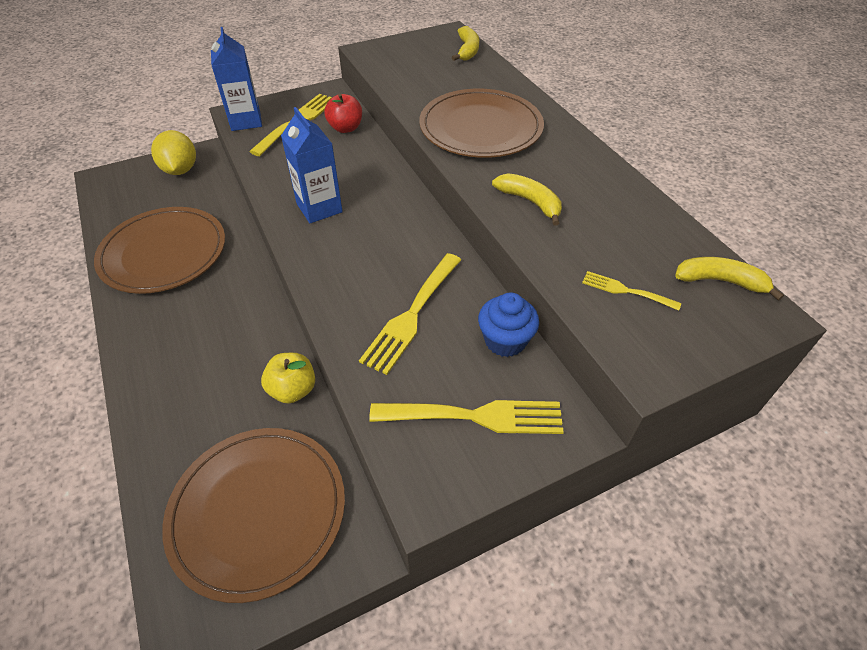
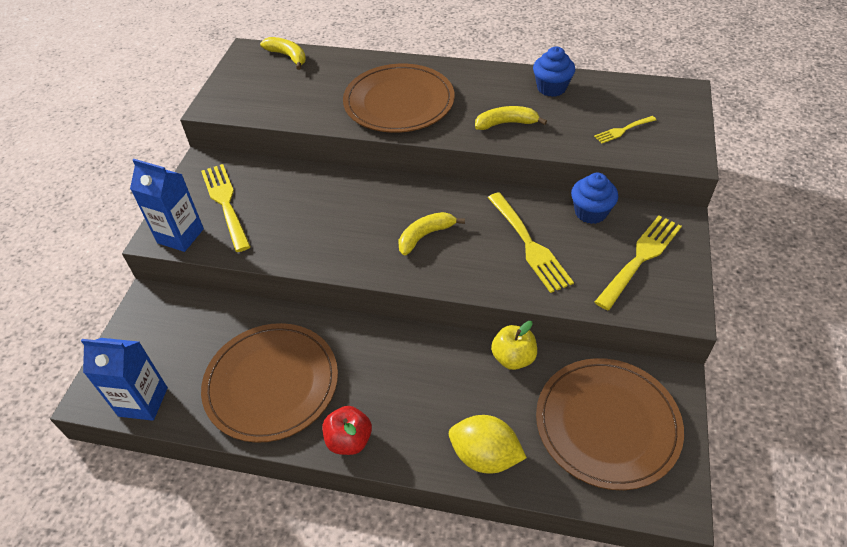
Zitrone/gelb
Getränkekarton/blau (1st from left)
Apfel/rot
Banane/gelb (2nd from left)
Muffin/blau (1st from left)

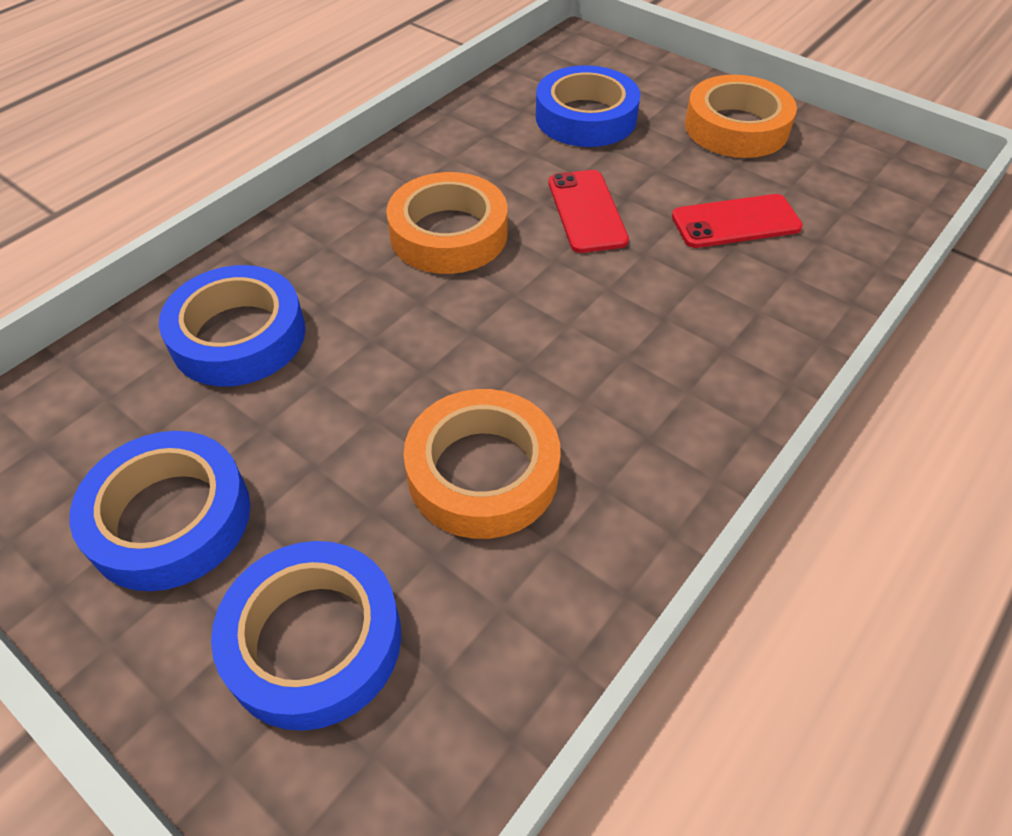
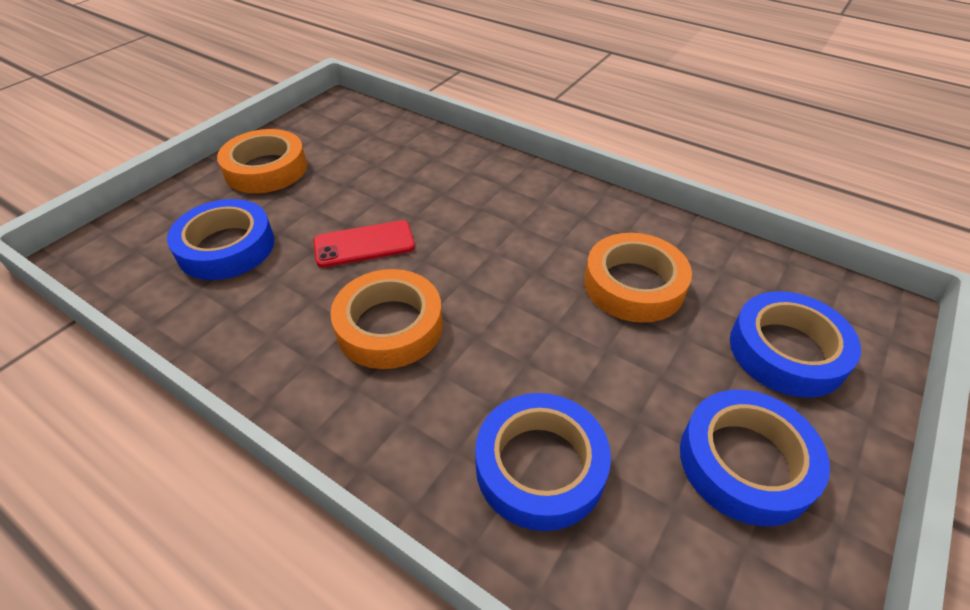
Handy/rot (2nd from left in the first image)

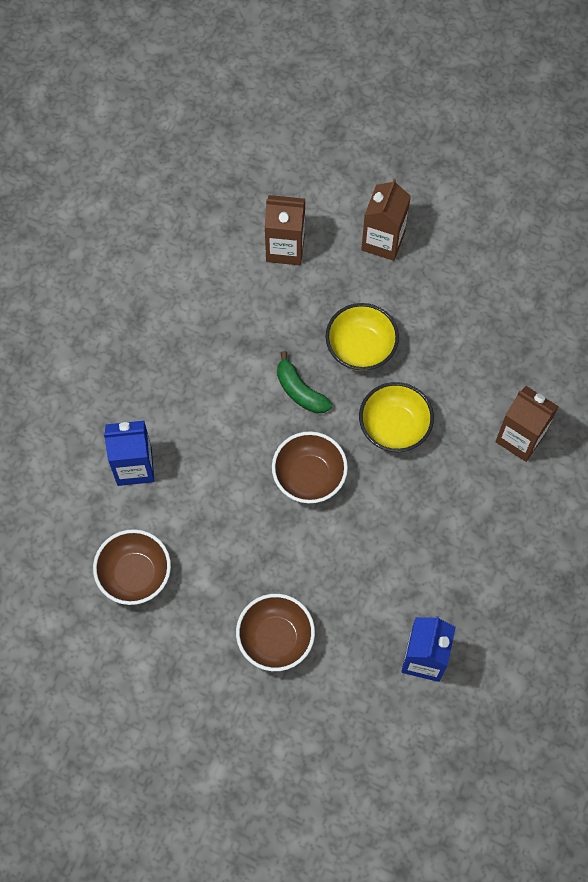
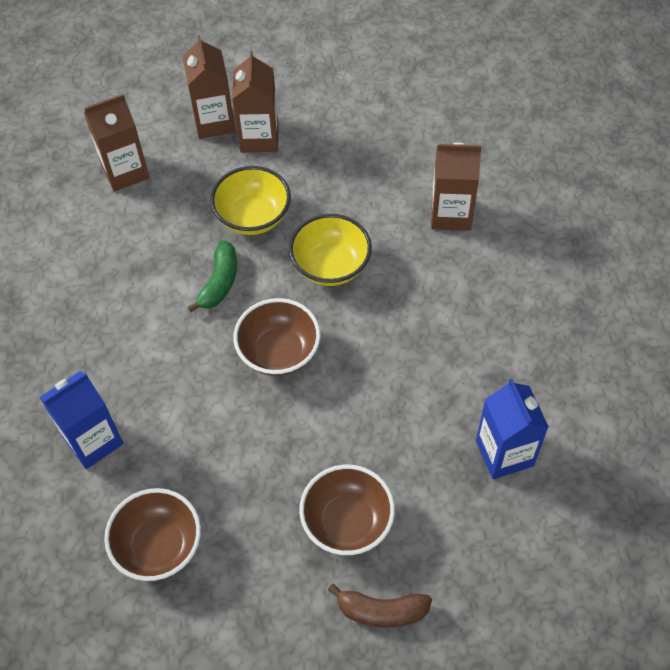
Banane/grün
Getränkekarton/braun (3rd from left)
Banane/braun

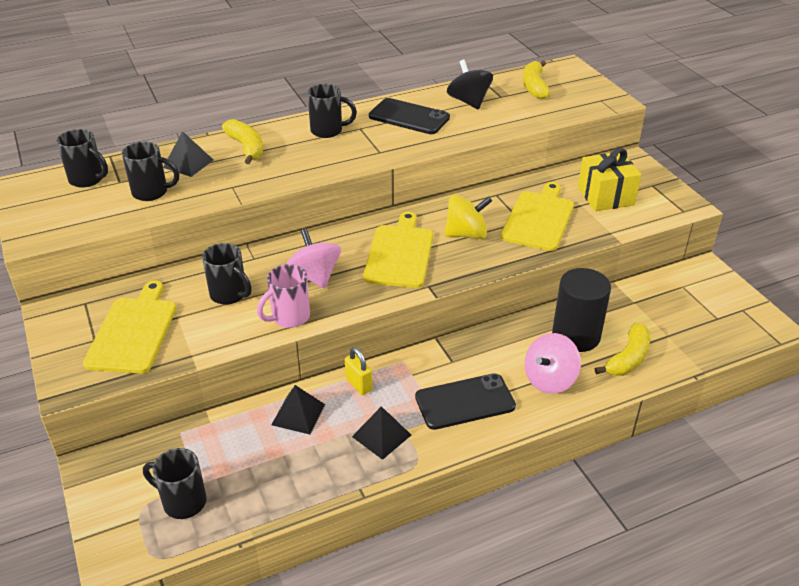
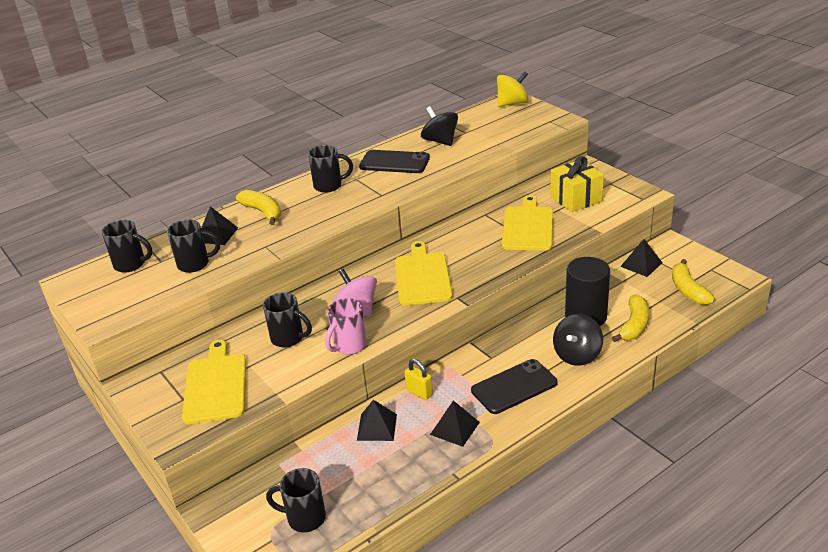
Kreisel/gelb
Banane/gelb (3rd from left)
Kreisel/schwarz (2nd from left)
Pyramide/schwarz (4th from left)

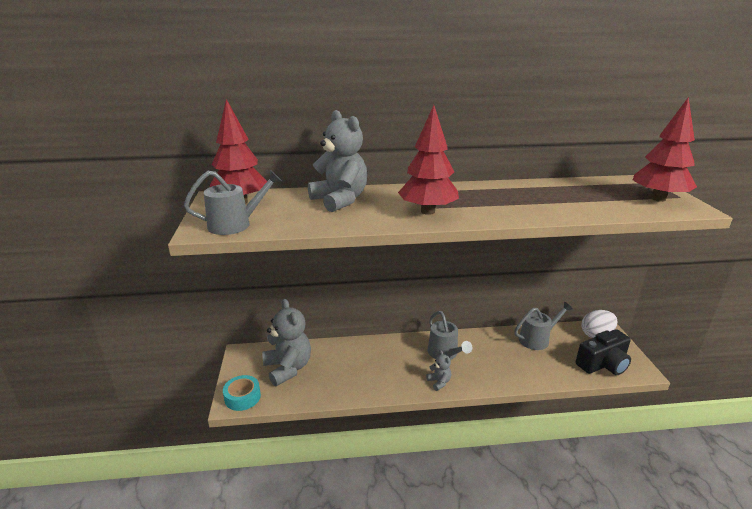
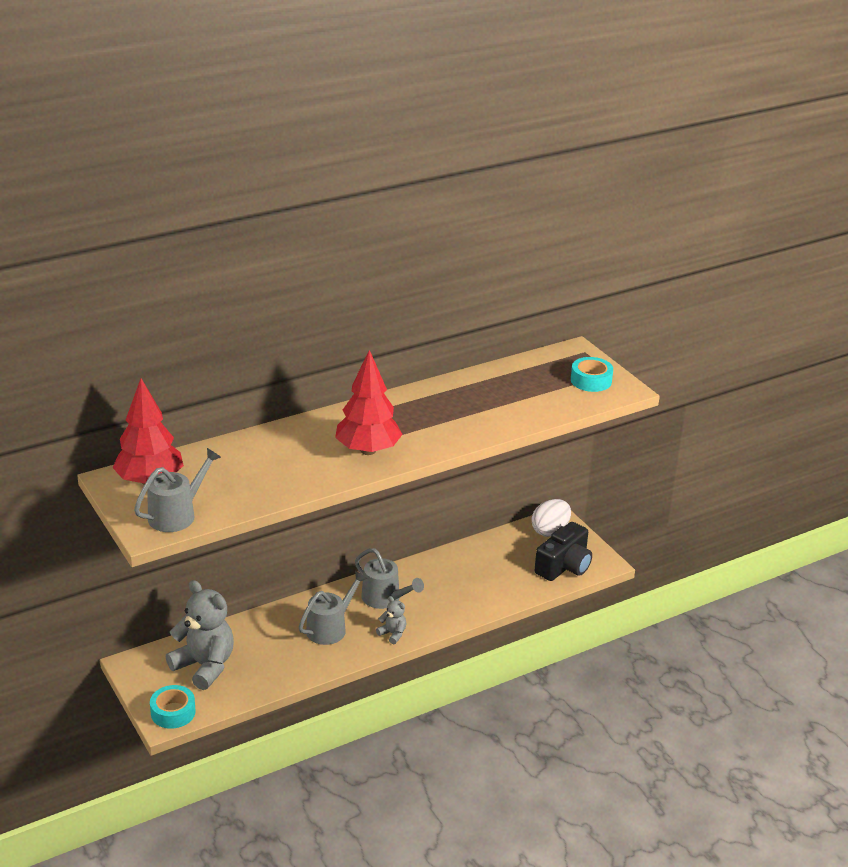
Teddybär/grau (2nd from left in the first image)
Gießkanne/grau (2nd from left)
Klebeband/türkis (2nd from left)

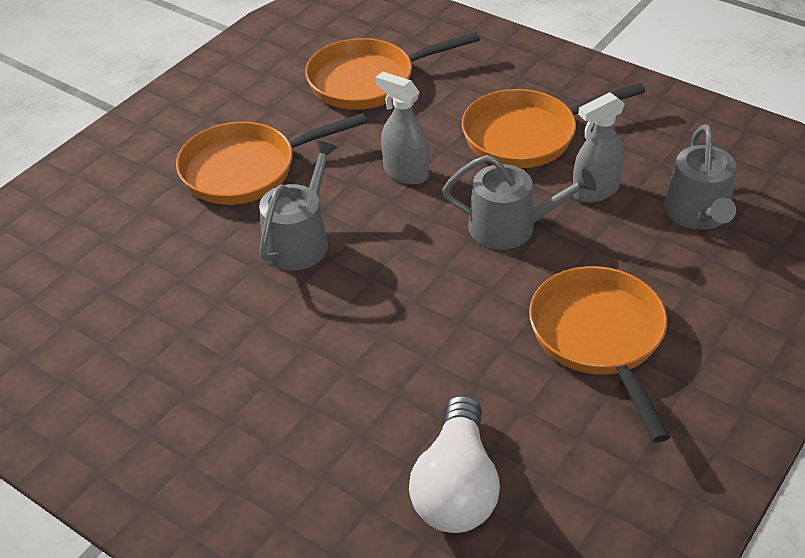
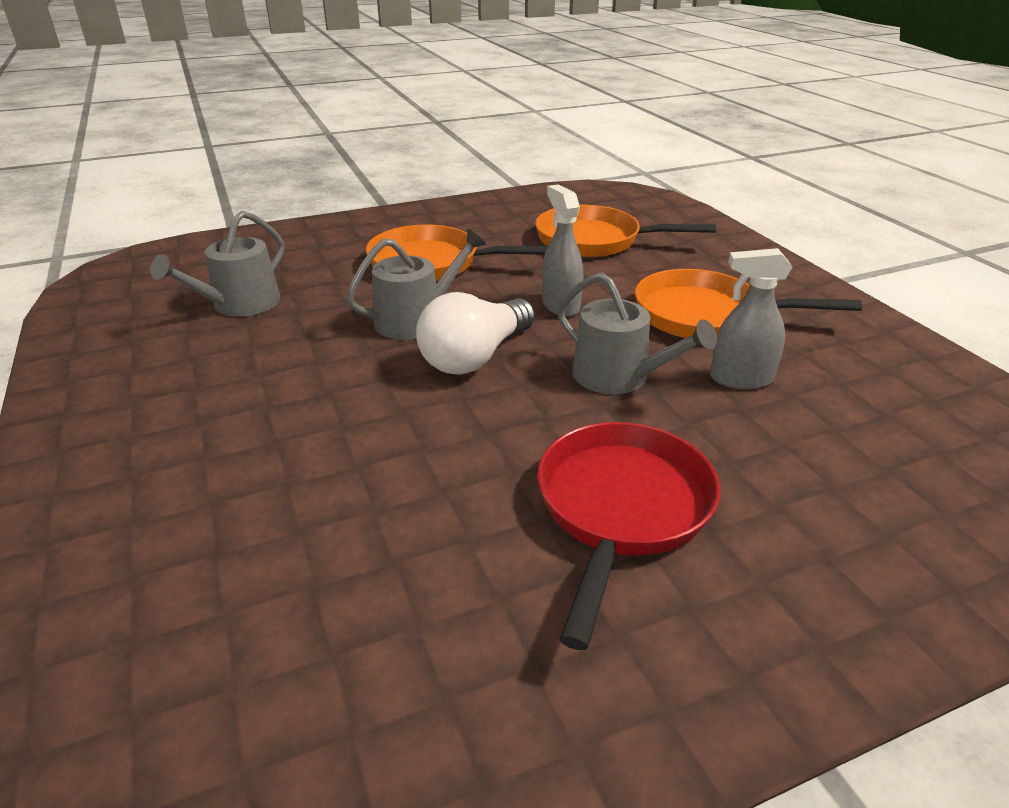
Glühbirne/weiß
Pfanne/rot
Gießkanne/grau (1st from left)

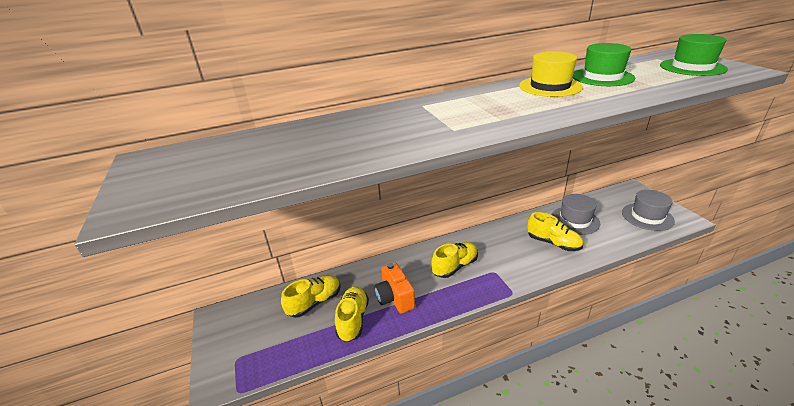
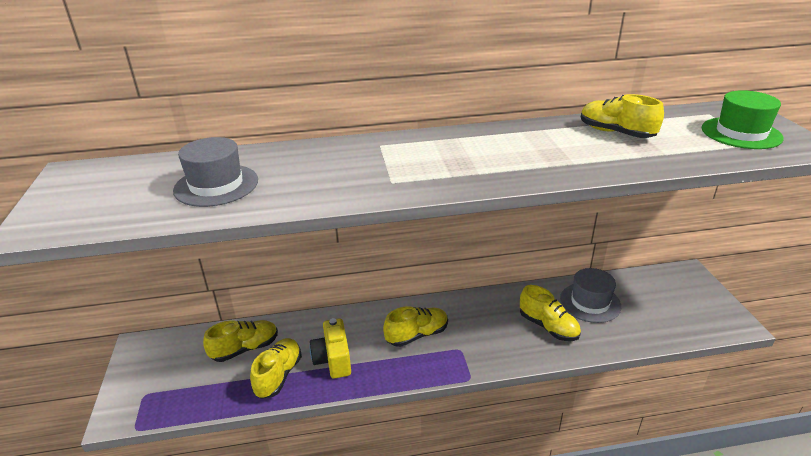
Kamera/gelb
Hut/gelb
Schuh/gelb (5th from left)
Hut/grau (1st from left)

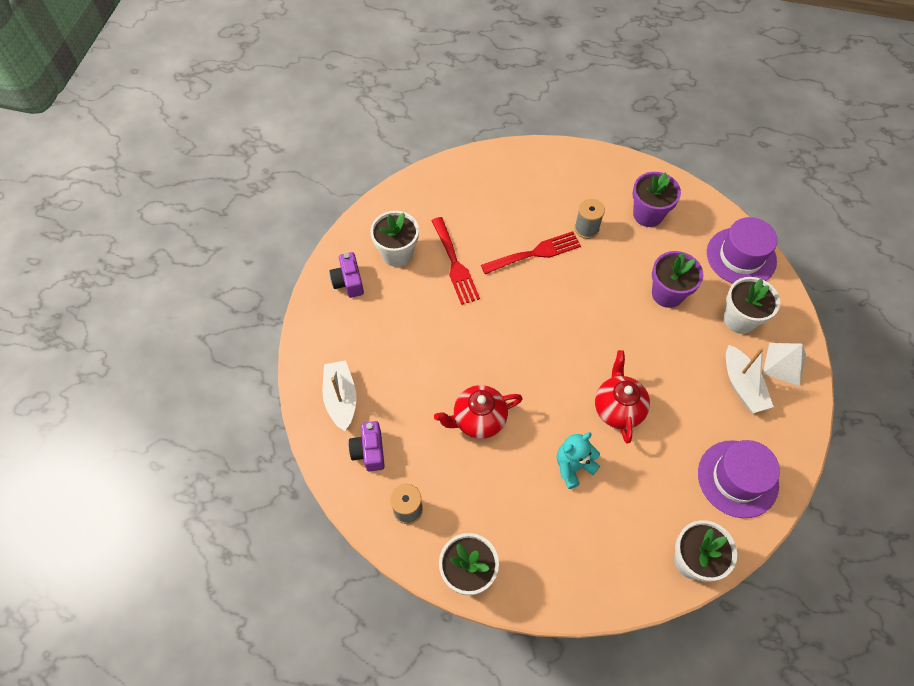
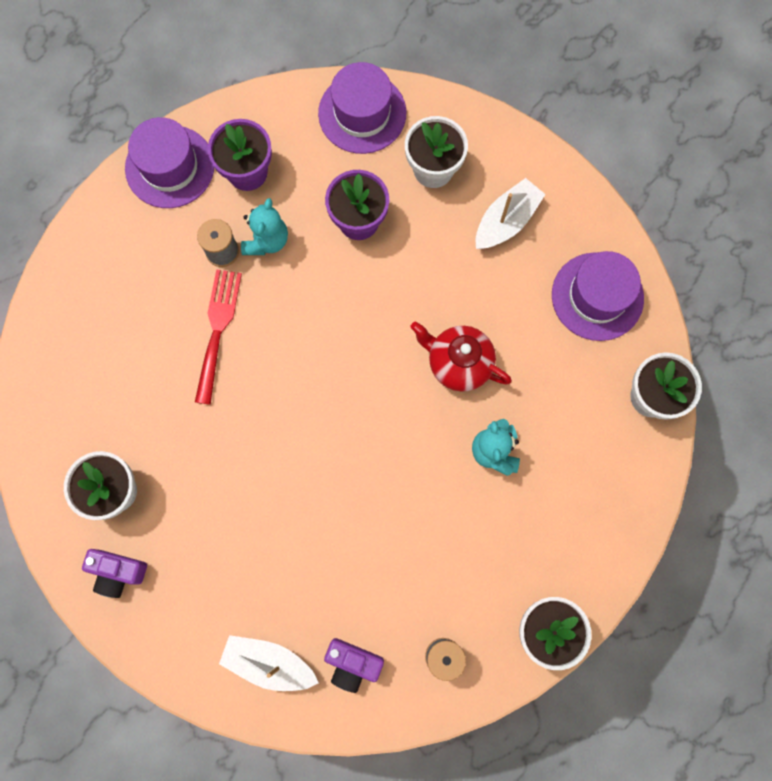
Gabel/rot (1st from left in the first image)
Teekanne/rot (1st from left in the first image)
Boot/weiß (2nd from left)
Pyramide/weiß
Hut/lila (1st from left)
Teddybär/türkis (1st from left)

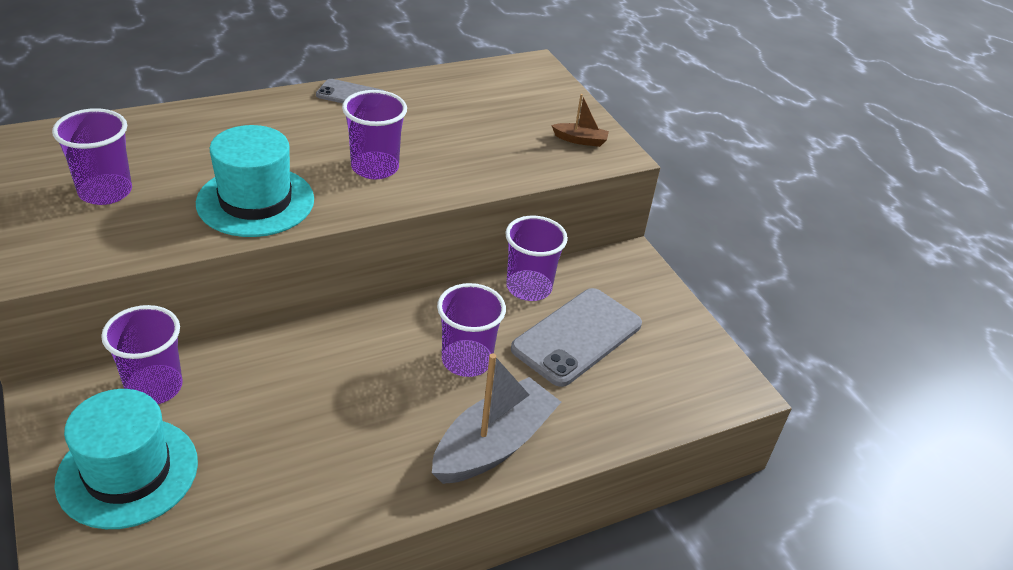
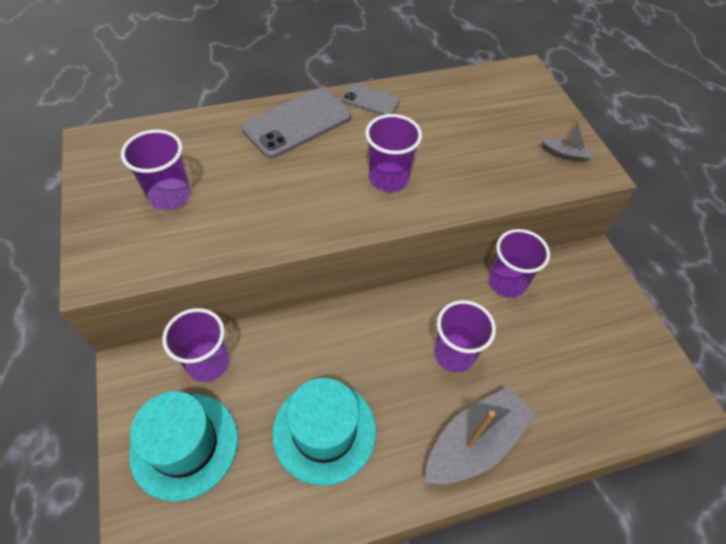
Hut/türkis (2nd from left)
Handy/grau (1st from left)
Boot/grau (2nd from left)

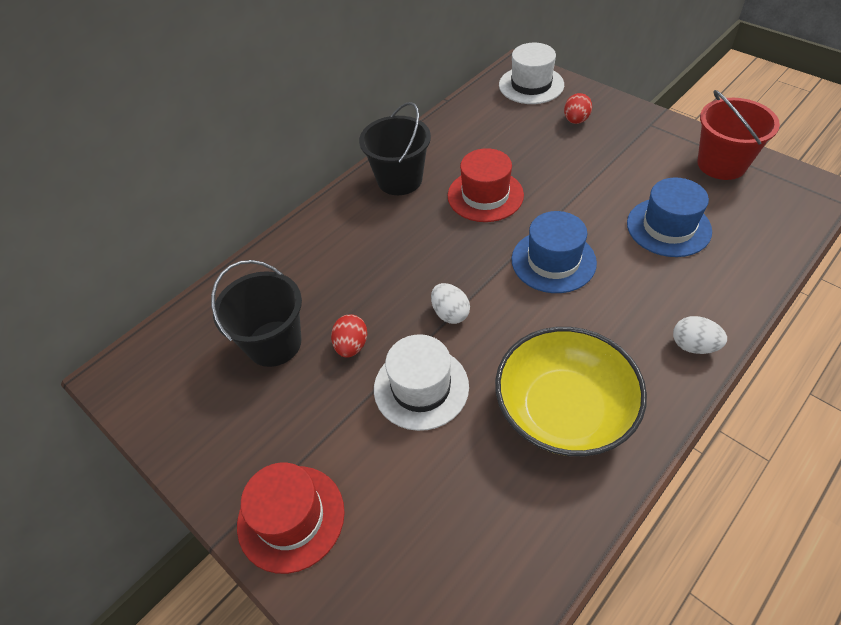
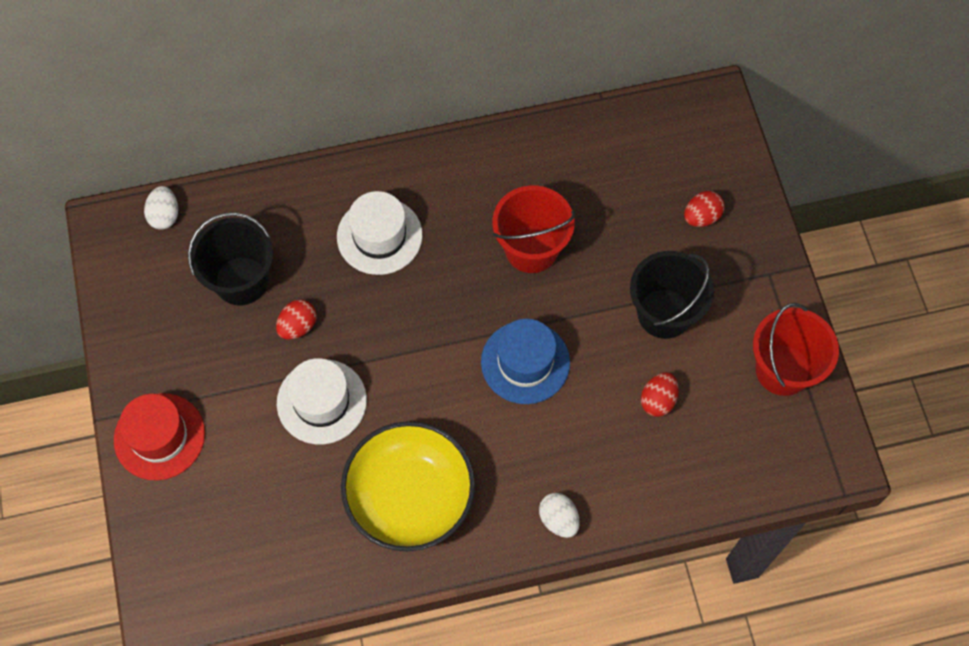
Eimer/schwarz (2nd from left)
Ei/weiß (1st from left)
Eimer/rot (1st from left)
Hut/weiß (2nd from left)
Ei/rot (2nd from left)

